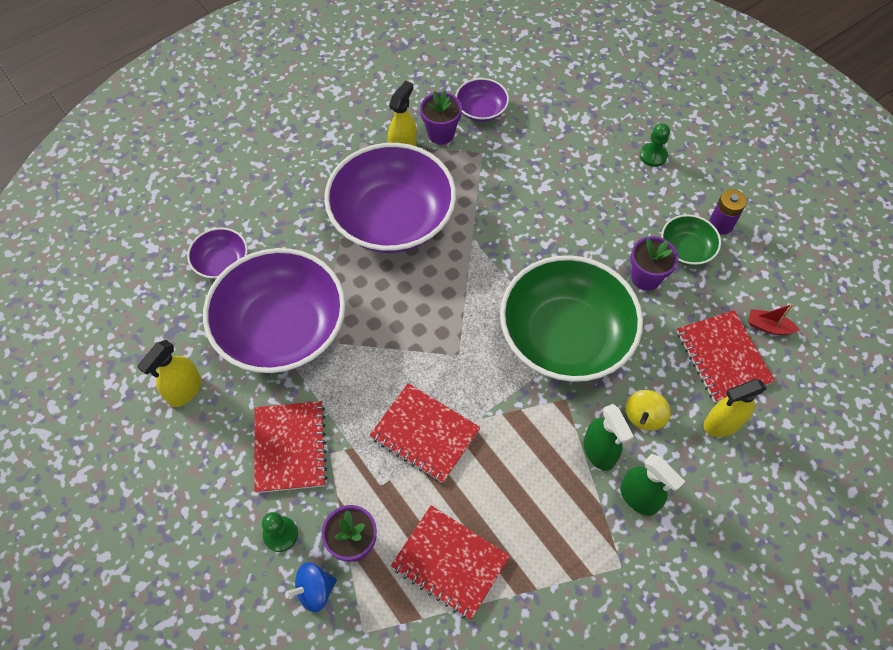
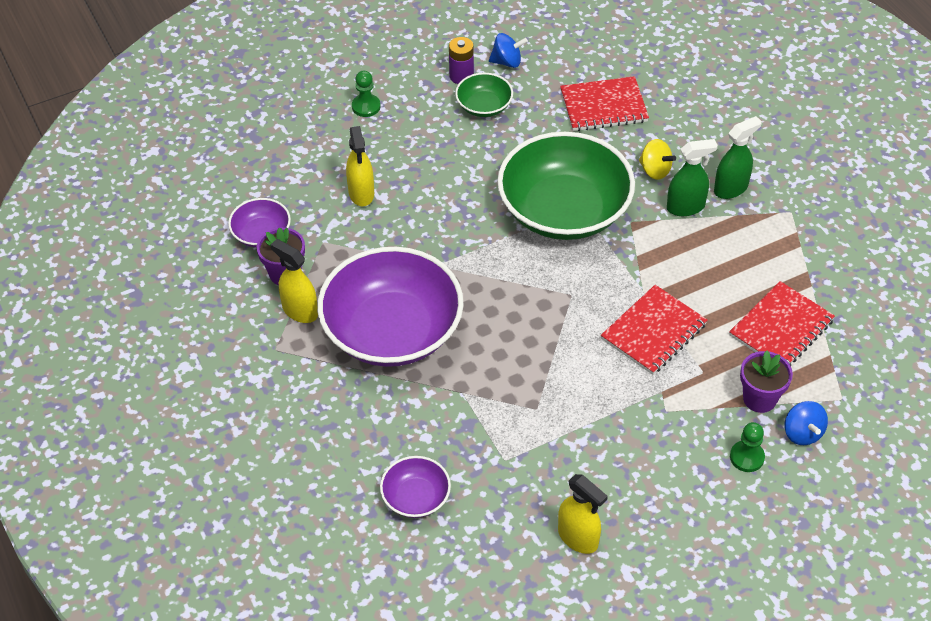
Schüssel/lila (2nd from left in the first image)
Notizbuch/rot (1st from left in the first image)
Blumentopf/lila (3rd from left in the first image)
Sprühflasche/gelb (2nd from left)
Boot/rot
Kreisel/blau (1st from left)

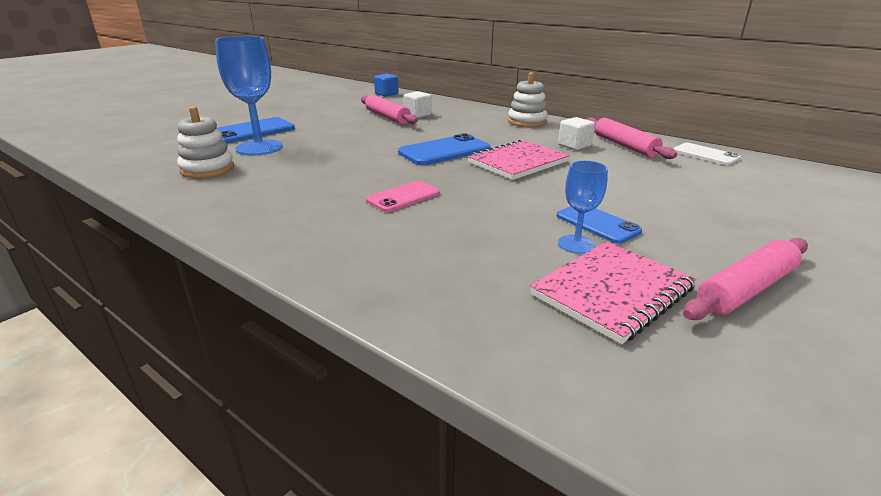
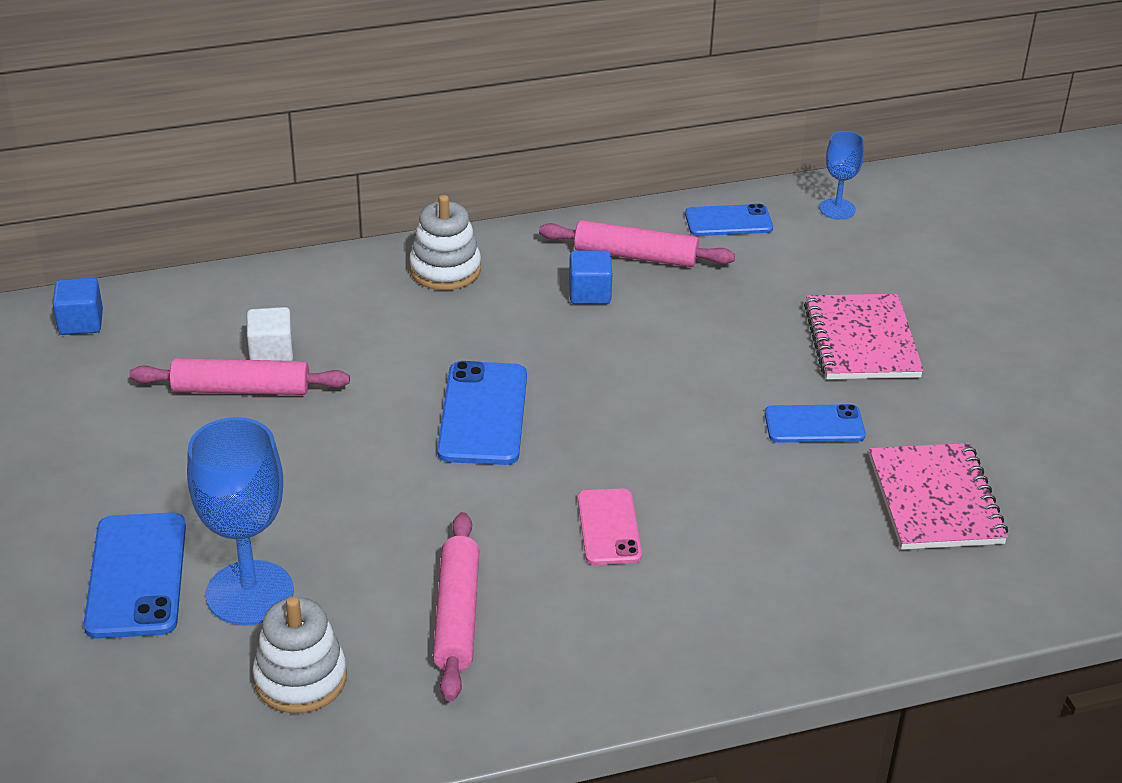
Notizbuch/rosa (1st from left)
Kubus/blau (2nd from left)
Kelch/blau (2nd from left)
Handy/blau (3rd from left)
Nudelholz/rosa (2nd from left)

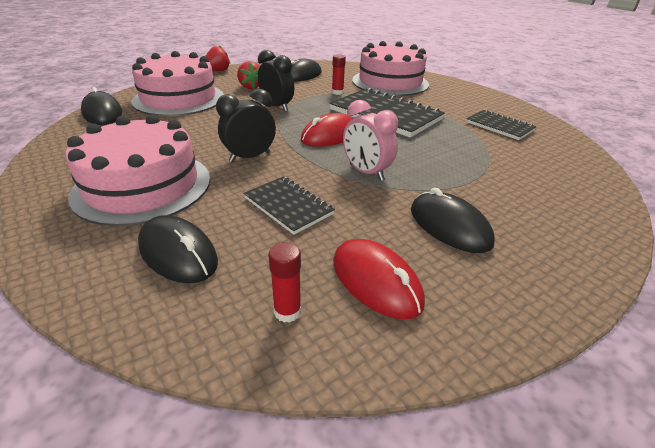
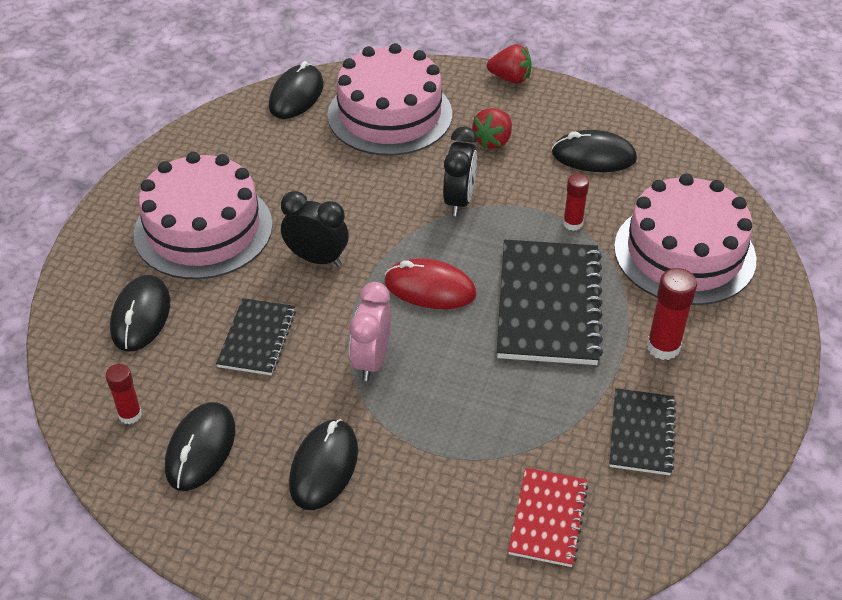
Computermaus/schwarz (2nd from left)
Notizbuch/rot
Klebestift/rot (3rd from left)

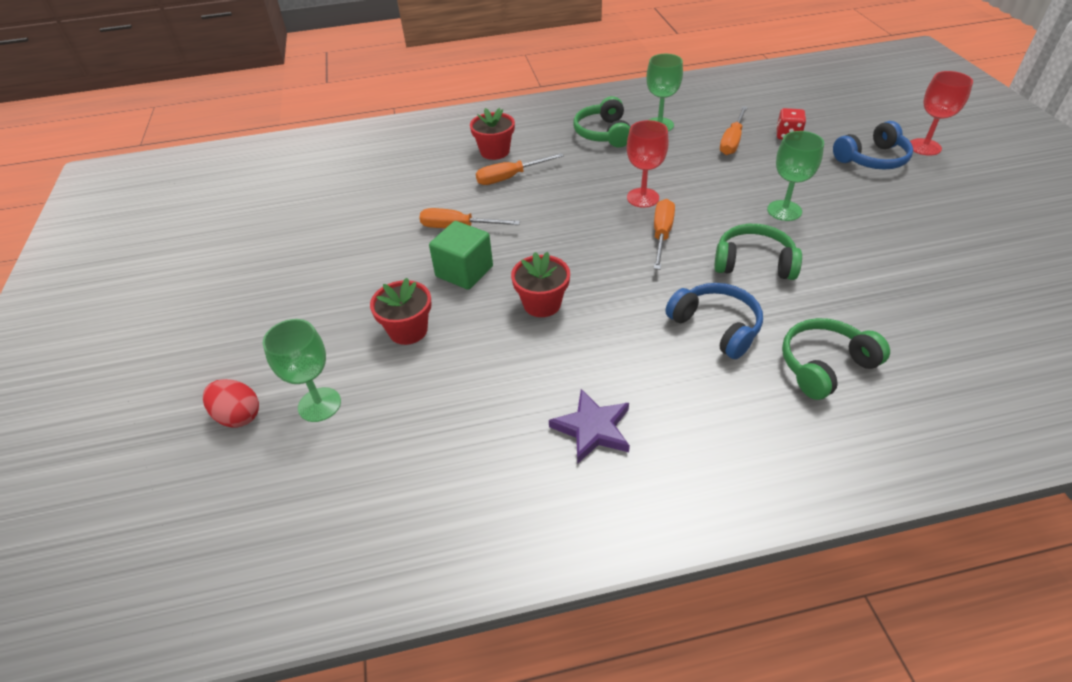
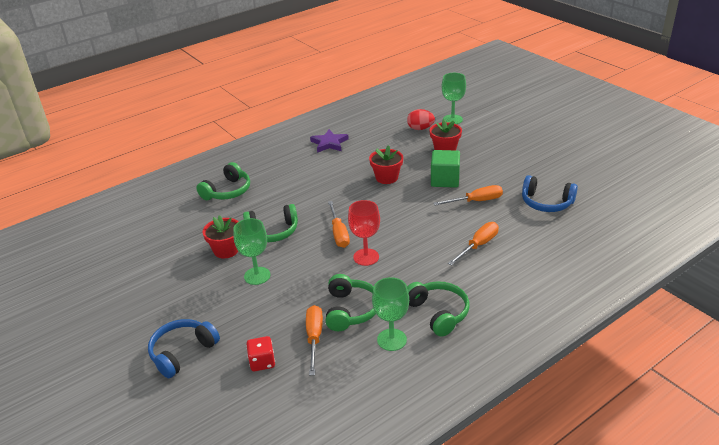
Ei/rot
Blumentopf/rot (1st from left)
Kopfhörer/blau (2nd from left)
Kelch/rot (2nd from left in the first image)
Kopfhörer/grün (3rd from left)

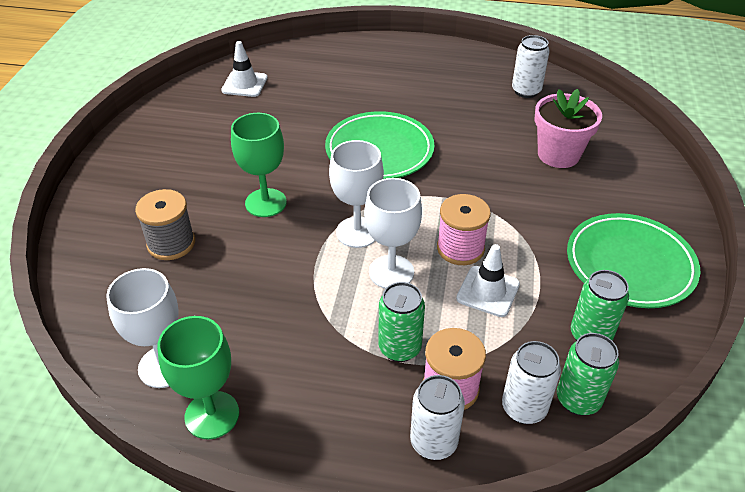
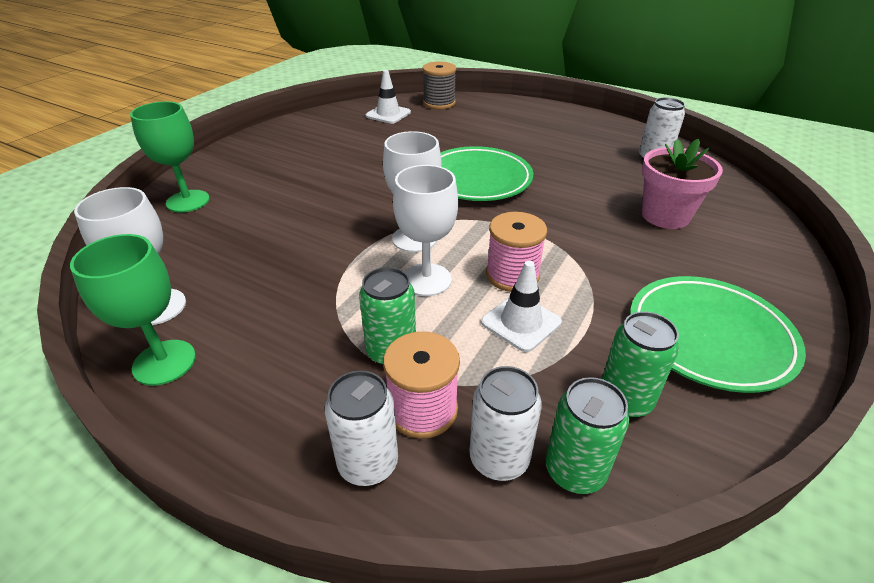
Garnrolle/grau
Kelch/grün (2nd from left)

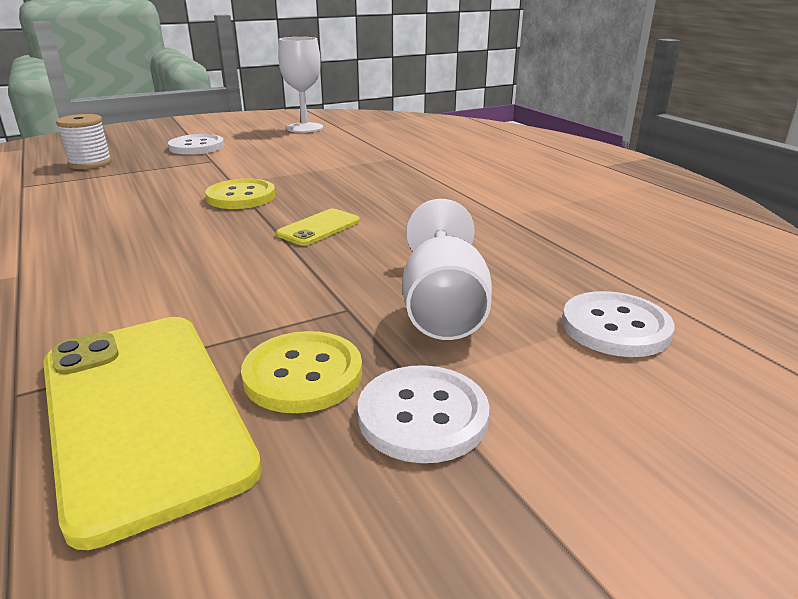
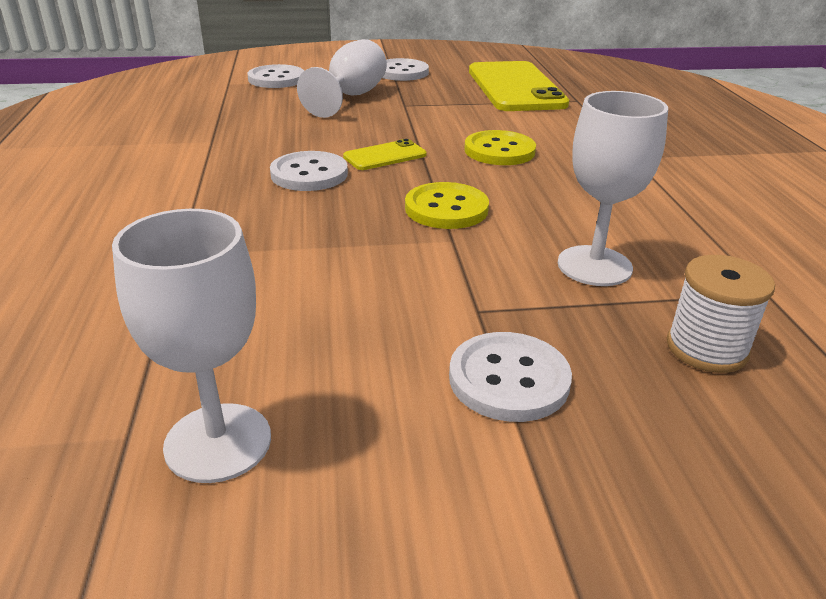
Knopf/gelb (2nd from left)
Knopf/weiß (2nd from left)
Kelch/weiß (3rd from left)

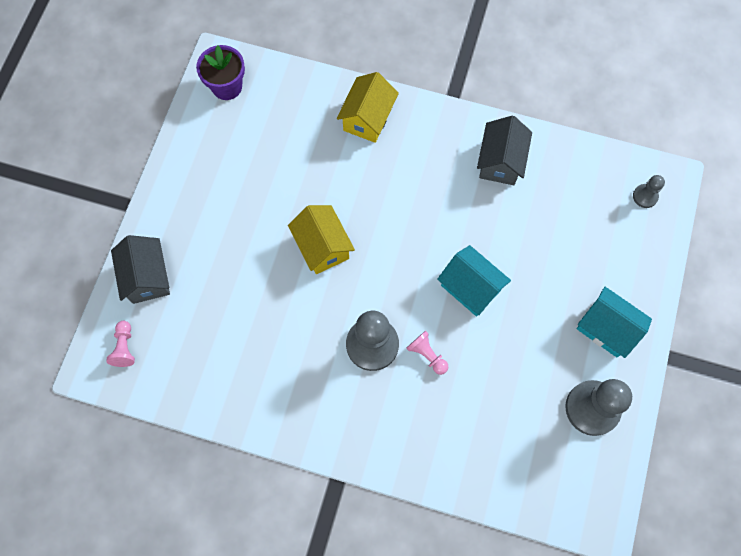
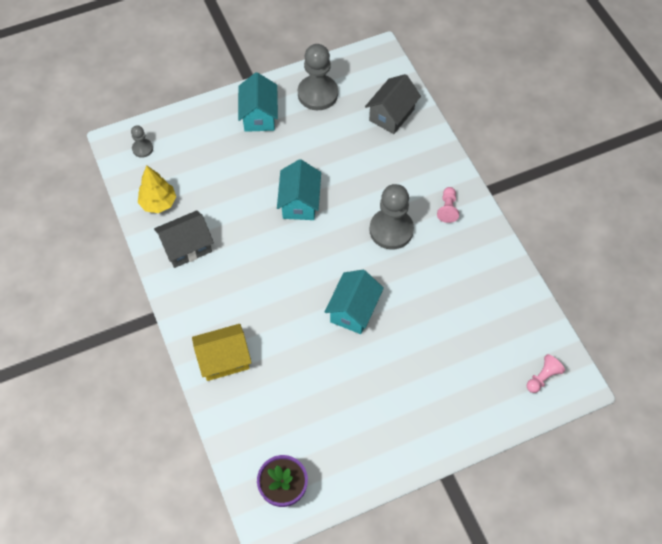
Haus/grau (2nd from left)
Haus/türkis (3rd from left)
Bauer/rosa (1st from left)
Baum/gelb

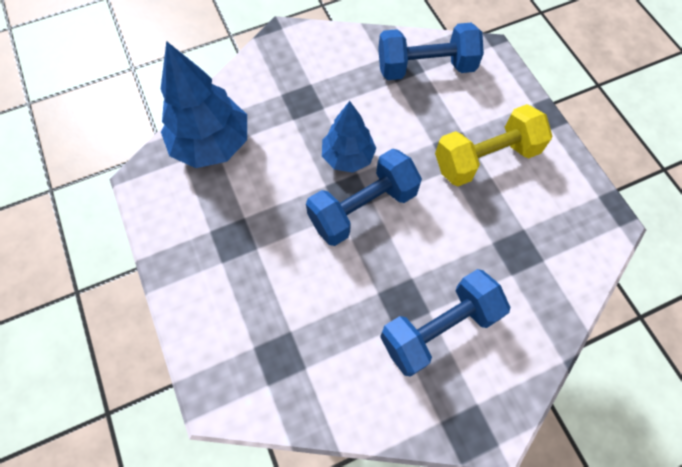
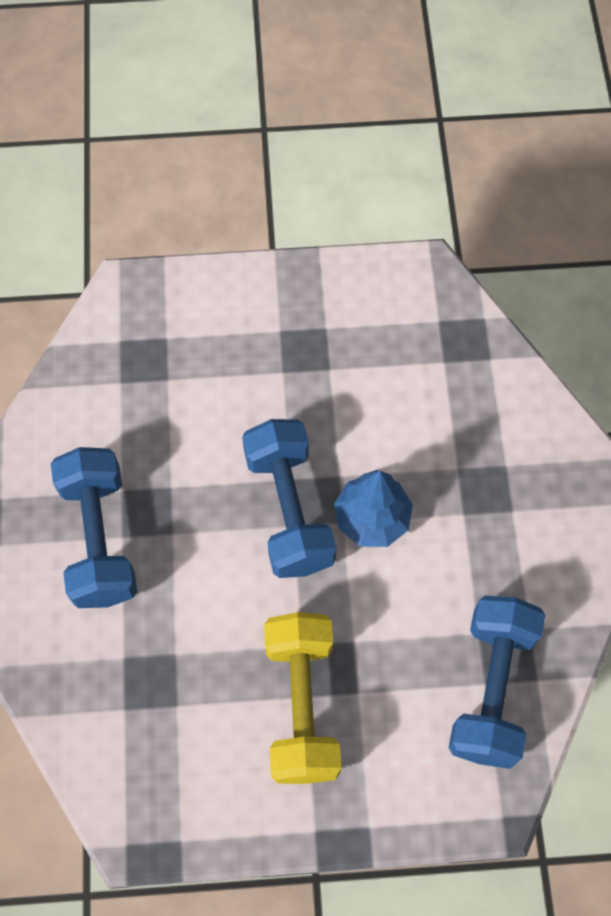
Baum/blau (1st from left in the first image)

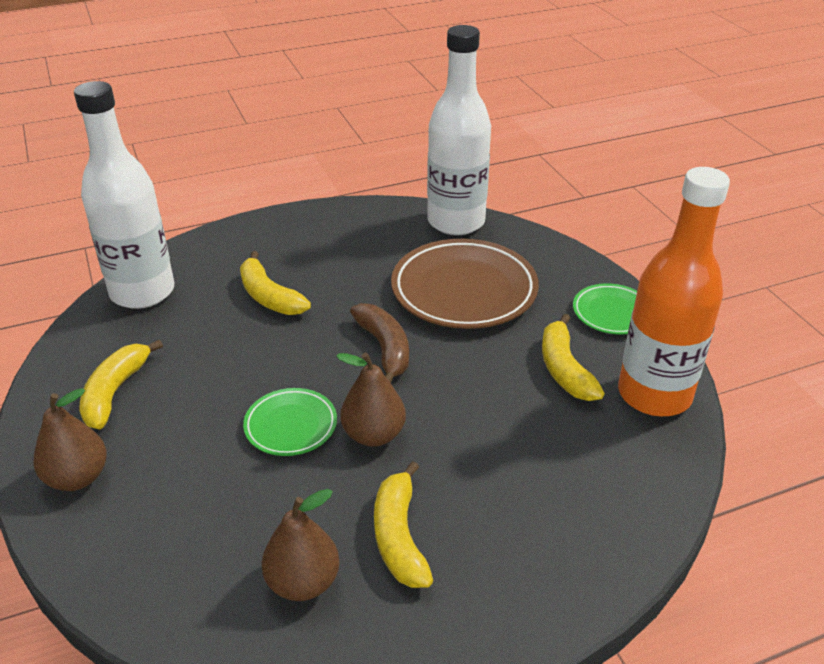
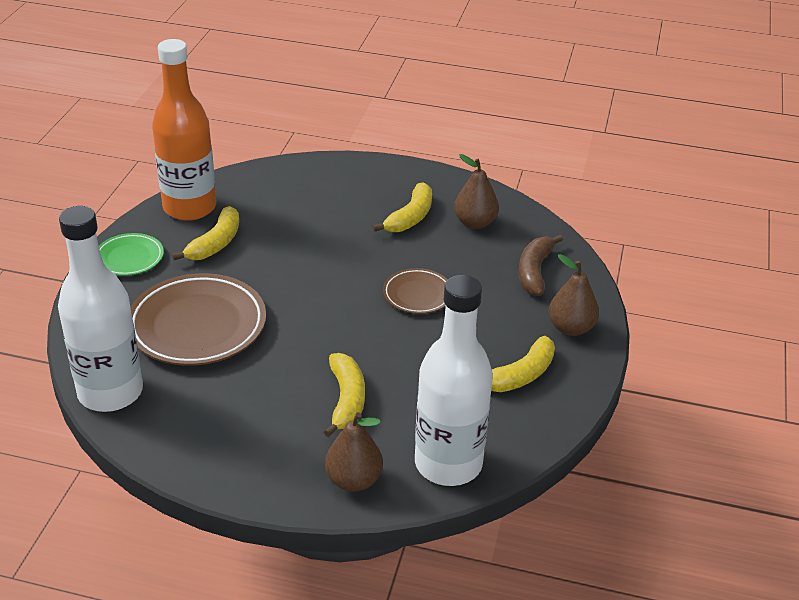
Teller/braun (2nd from left)
Birne/braun (1st from left)
Banane/braun

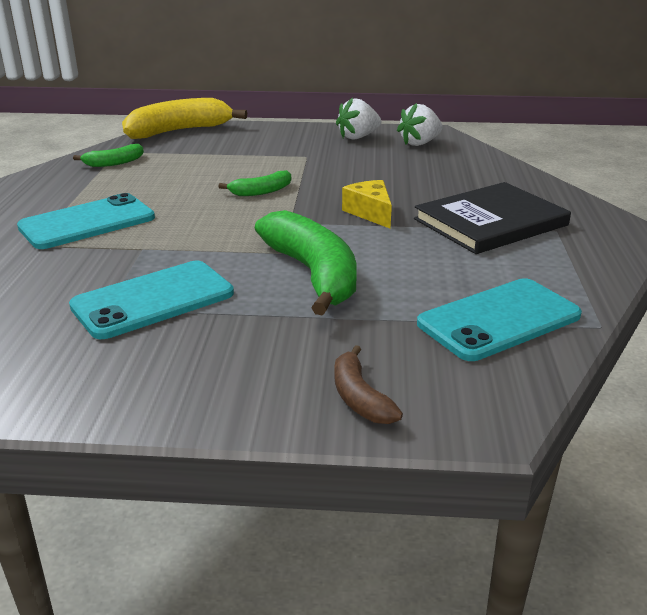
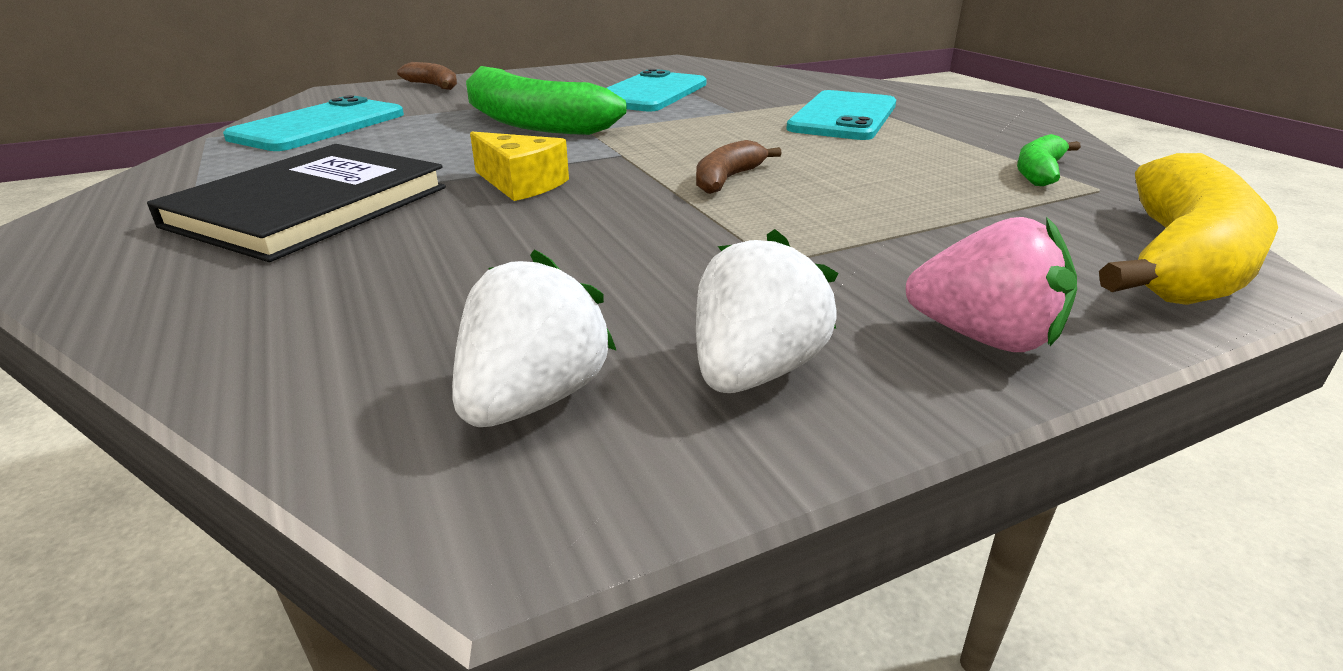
Banane/braun (2nd from left)
Erdbeere/rosa

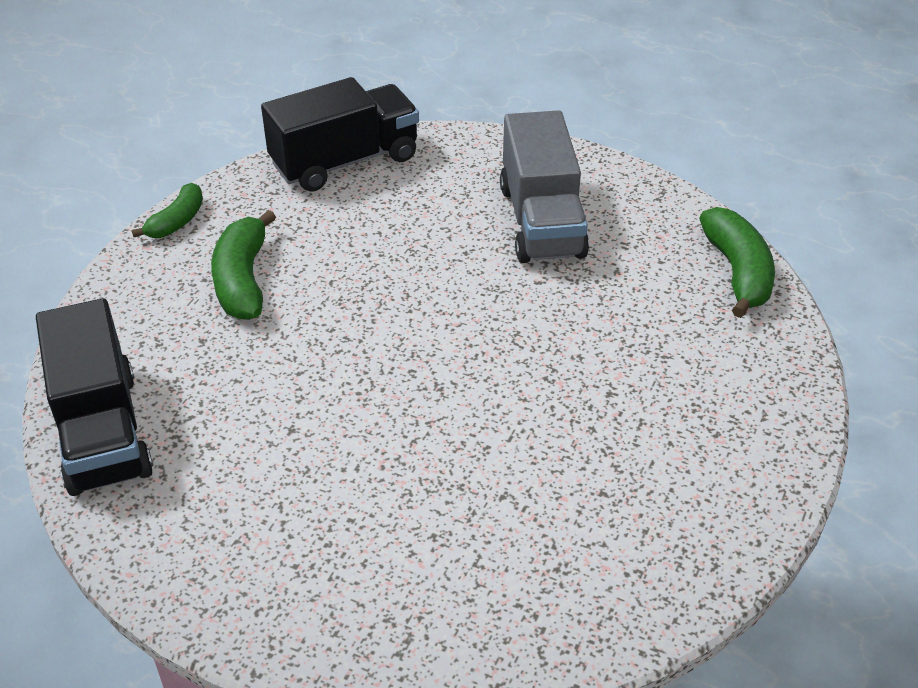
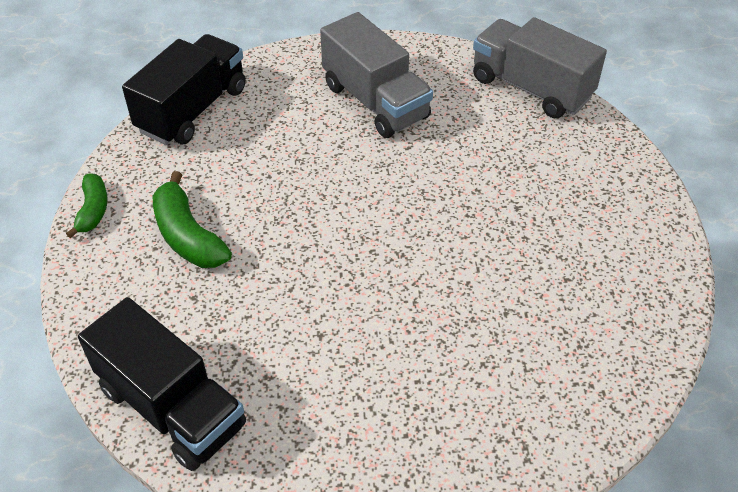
Lastwagen/grau (2nd from left)

